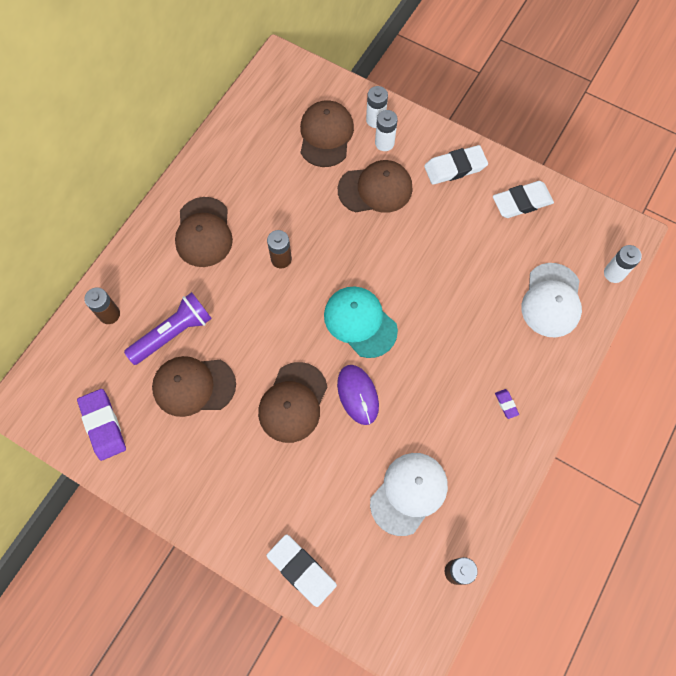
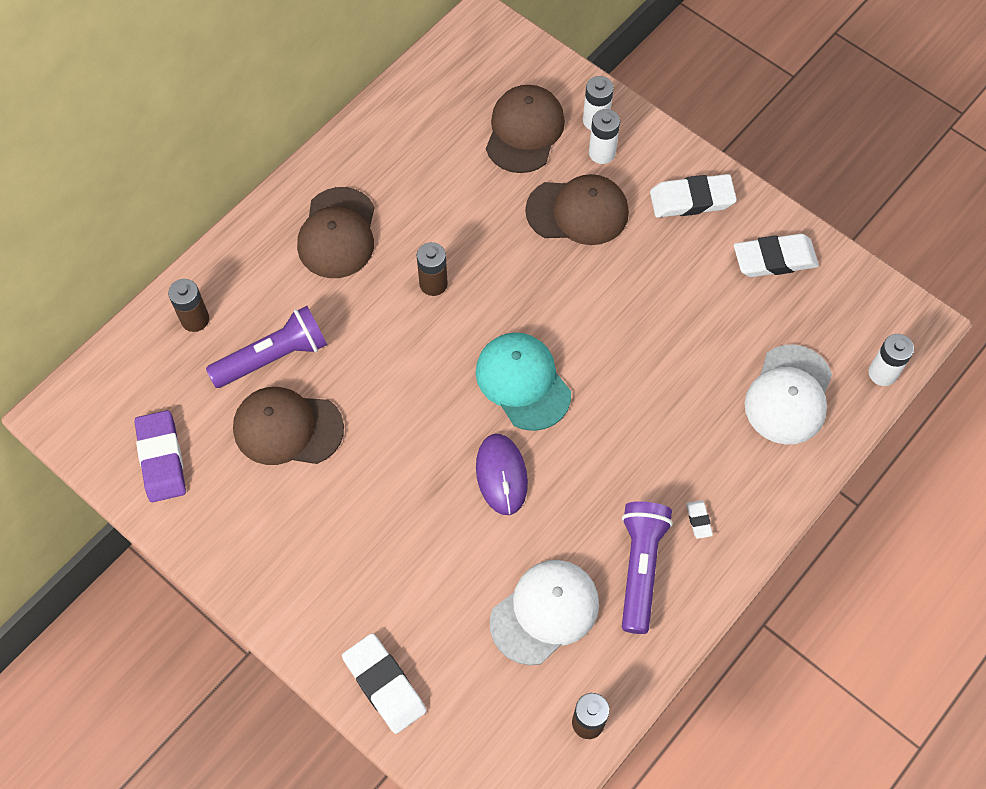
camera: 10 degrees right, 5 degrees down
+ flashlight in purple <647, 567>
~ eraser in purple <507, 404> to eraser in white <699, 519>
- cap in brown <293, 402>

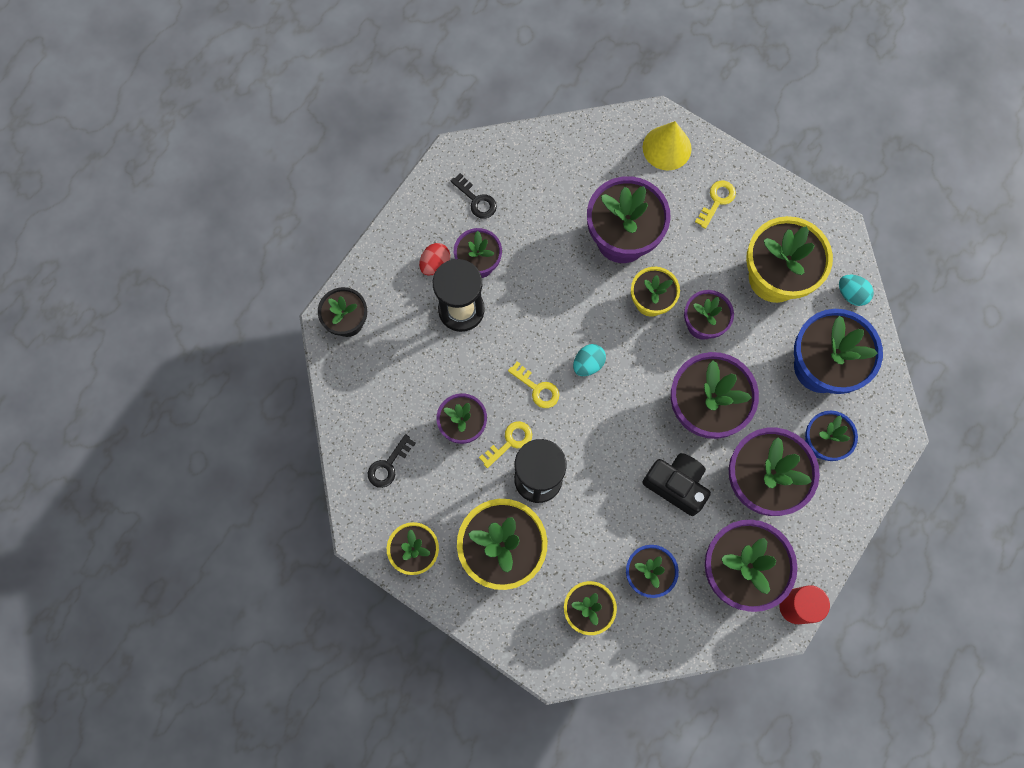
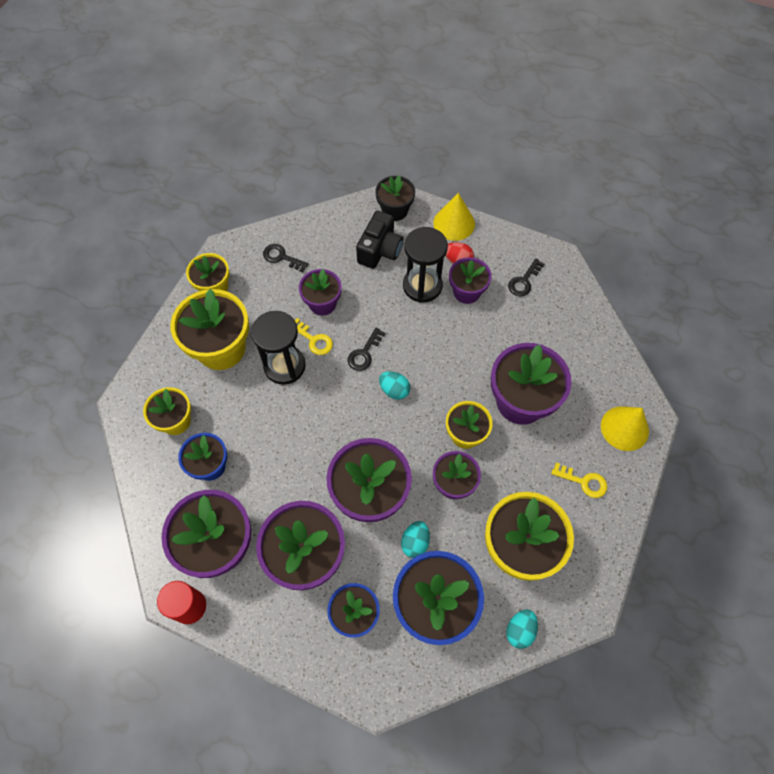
camera: 80 degrees right, 10 degrees down
~ key in yellow <533, 384> to key in black <367, 349>
~ camera in black <677, 484> to <380, 240>
+ egg in turquoise <415, 539>
+ cone in yellow <454, 217>

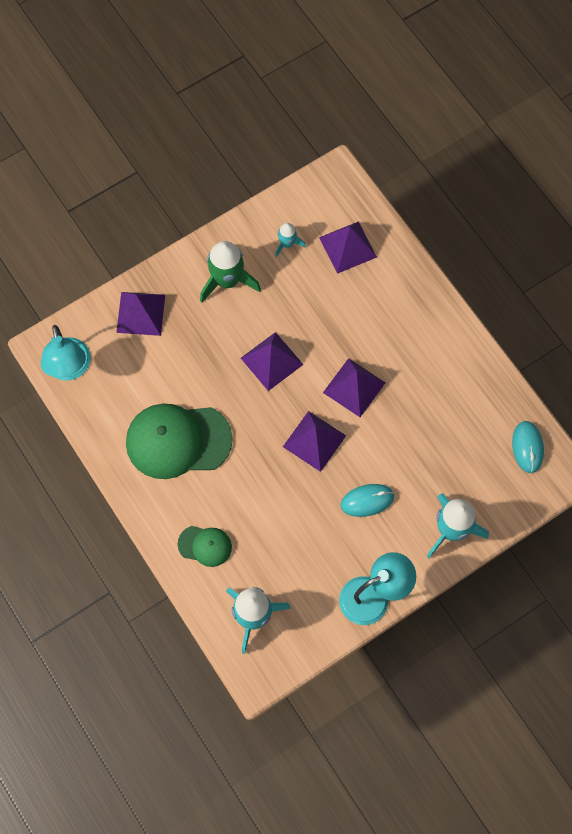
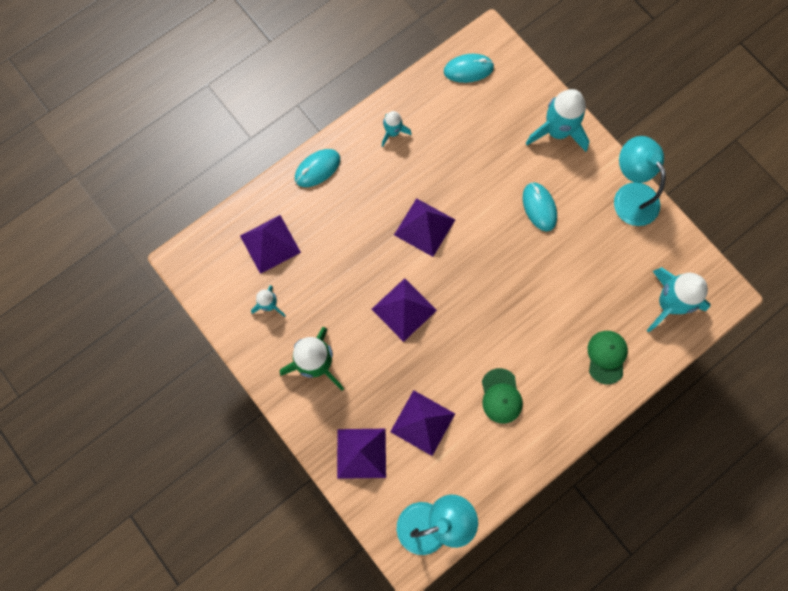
camera: 95 degrees left, 5 degrees up
+ mouse in turquoise <317, 168>
+ rocket in turquoise <397, 129>
~ pyramid in purple <314, 441> to <422, 423>
~ cap in green <179, 441> = <502, 395> x0.50

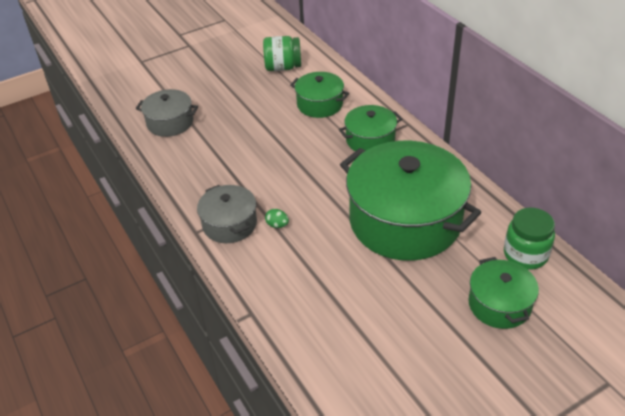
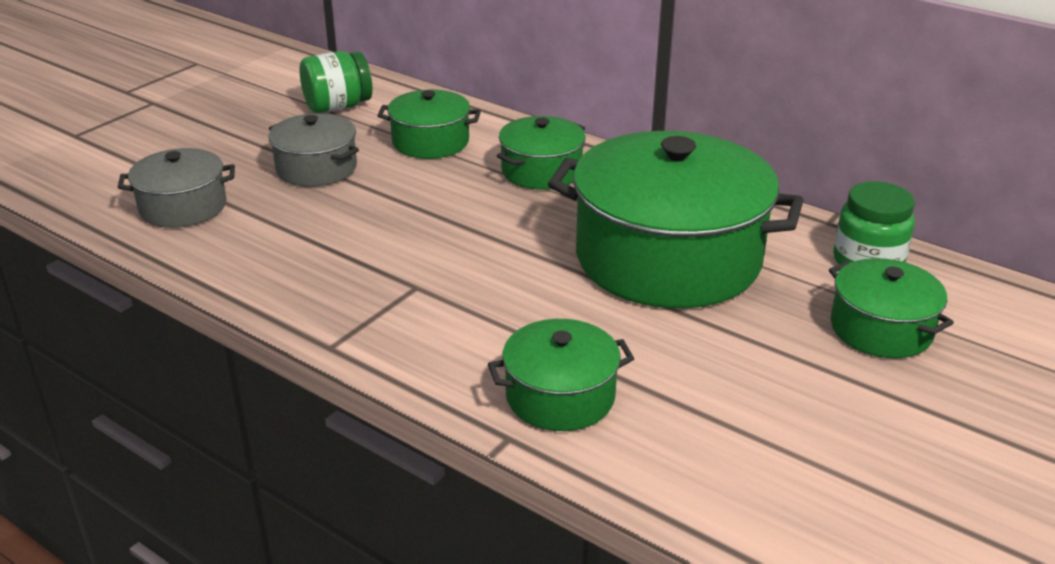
camera: 25 degrees left, 10 degrees down
~ pot in grey <227, 214> to <313, 150>
+ pot in green <561, 375>
- egg in green <277, 218>

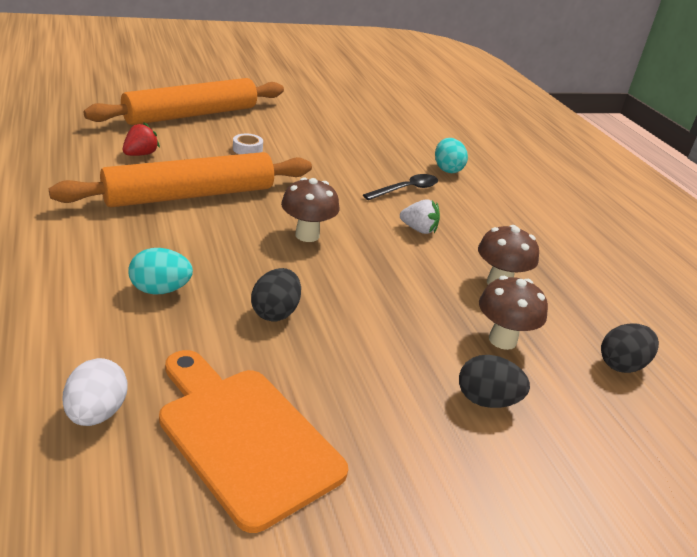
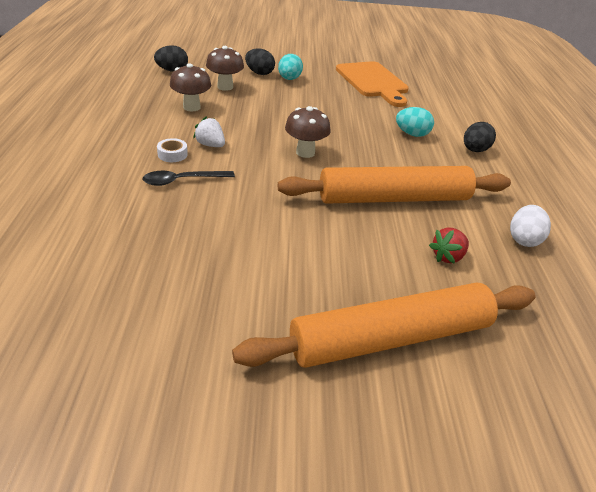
camera: 160 degrees left, 5 degrees up
~ tape in white <248, 144> to <172, 150>
~ egg in turquoise <451, 155> to <290, 67>
~ egg in black <276, 295> to <480, 137>
~ egg in white <95, 392> to <530, 226>

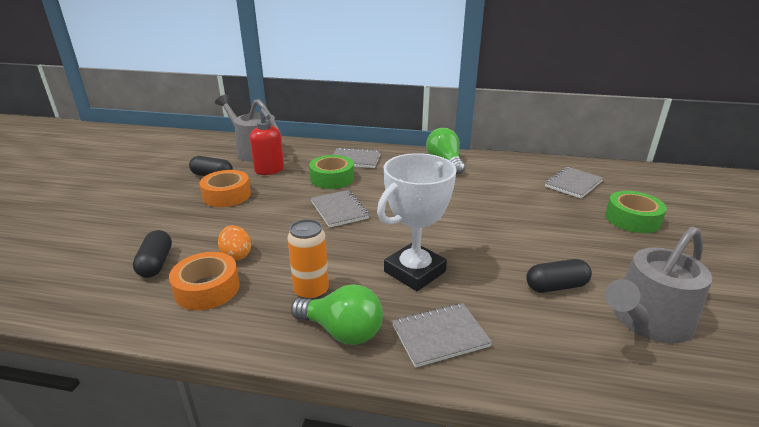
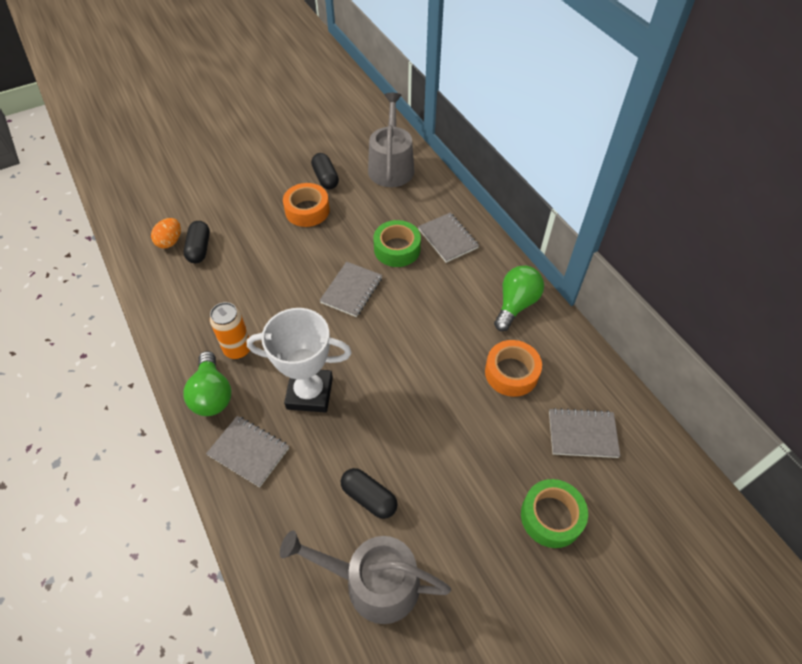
camera: 50 degrees right, 25 degrees up
~ egg in orange <234, 243> to <166, 233>
~ capsule in black <152, 254> = <197, 242> 45 degrees counterclockwise
~ tape in orange <204, 281> to <513, 368>
- soap dispenser in red <267, 141>

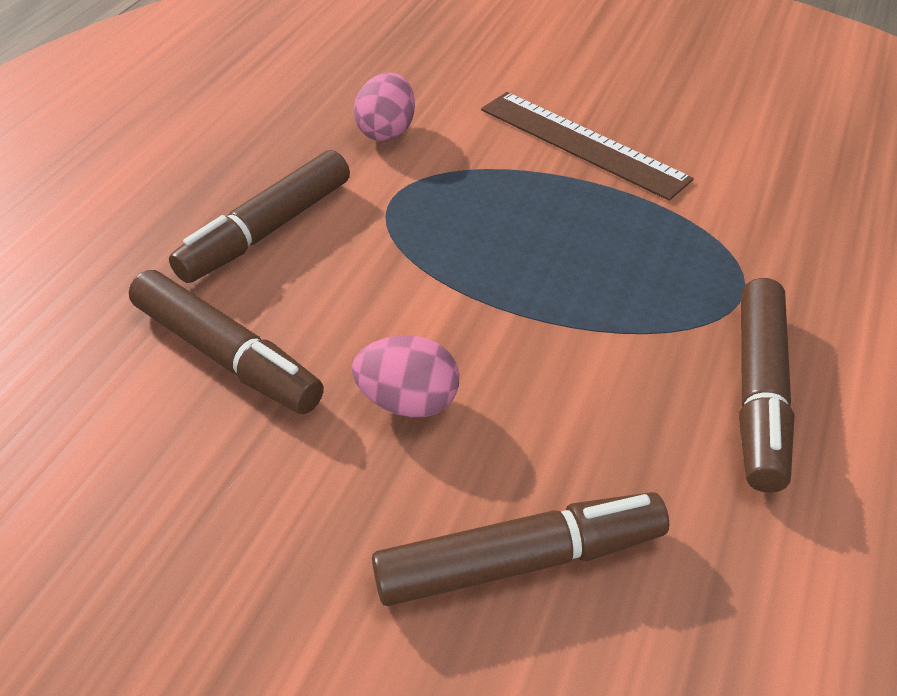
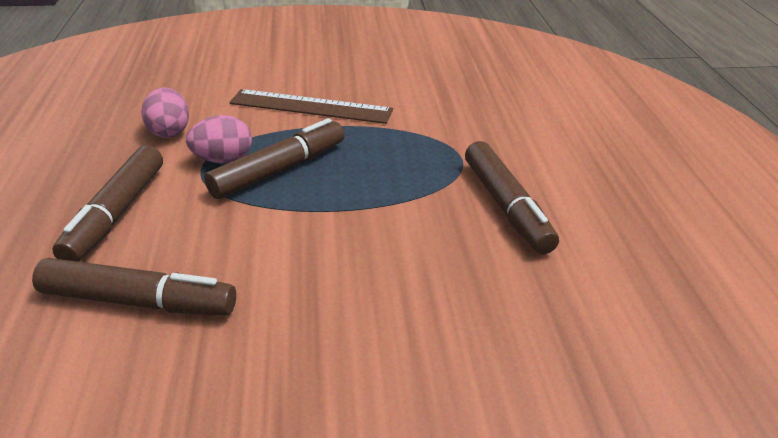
camera: 30 degrees left, 10 degrees down
~ egg in pink <406, 376> to <219, 139>
~ marker in brown <520, 549> to <274, 158>

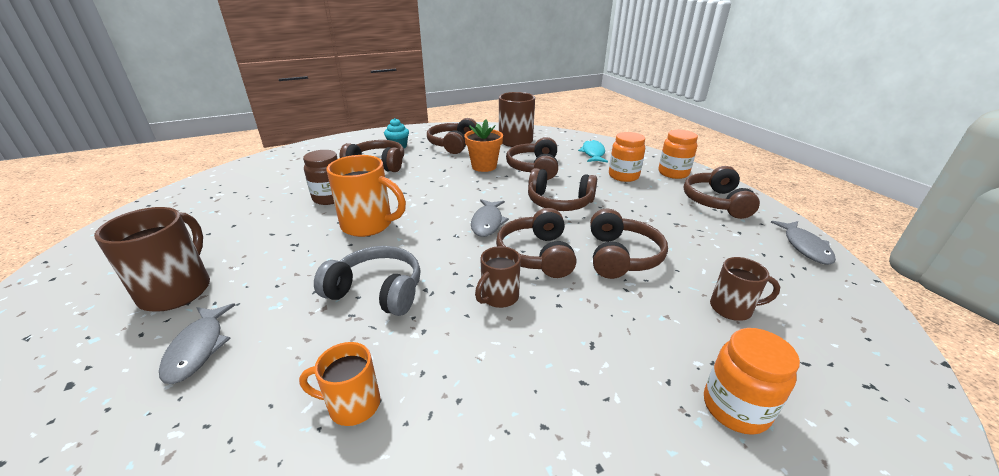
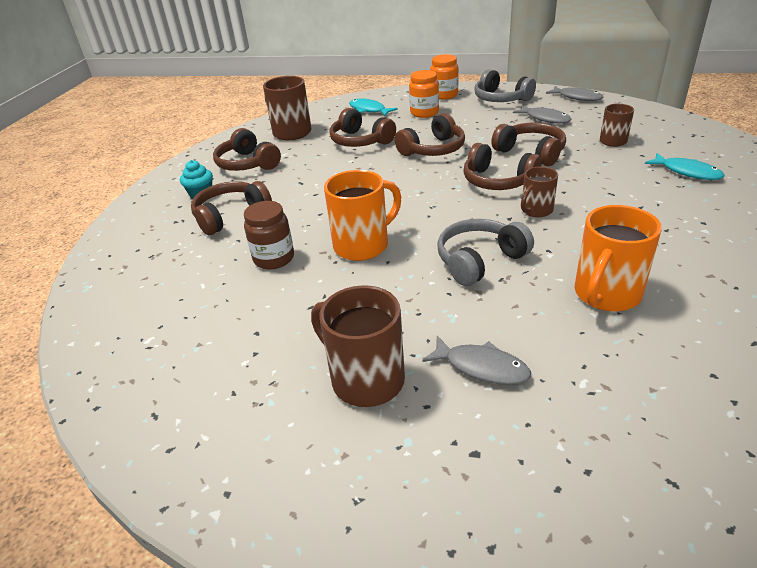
camera: 50 degrees left, 5 degrees up
~ headphones in brown <722, 192> to headphones in grey <505, 85>
~ fish in grey <490, 218> to <542, 114>
~ mug in brown <498, 277> = <539, 192> 60 degrees clockwise
~ mug in orange <339, 384> = <618, 258> x1.68
~ jar in orange <752, 381> to fish in turquoise <684, 166>
- flower pot in orange <483, 145>

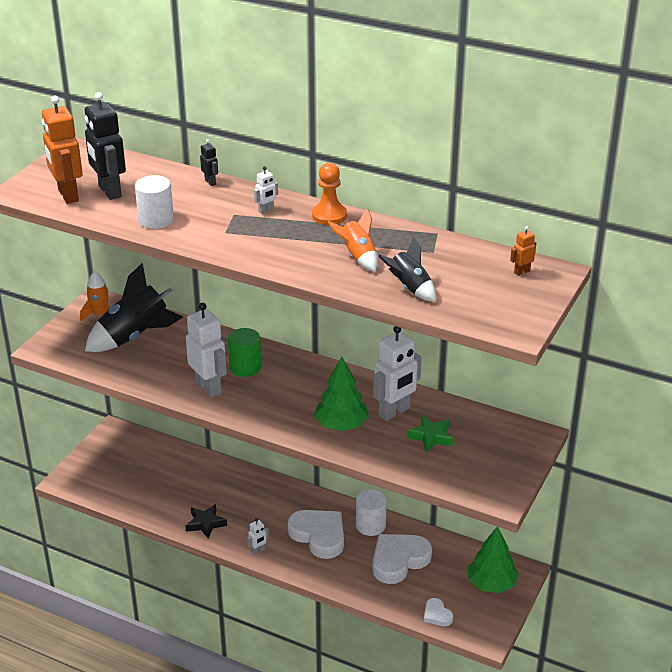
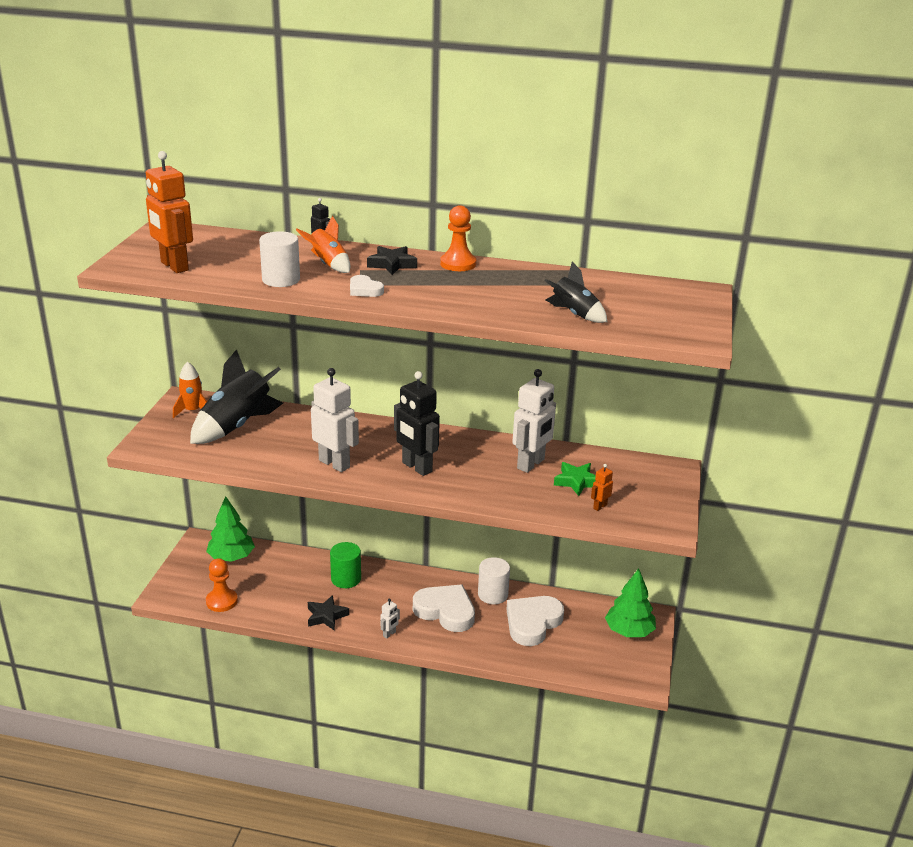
camera: 15 degrees left, 5 degrees down
~ tree in green <341, 394> to <230, 529>
+ pawn in orange <222, 585>
~ rocket in orange <353, 240> to <323, 244>
~ cylinder in green <245, 352> to <345, 565>
~ heart in white <438, 612> to <367, 286>
~ robot in white <266, 190> to star in black <392, 260>
~ robot in black <105, 146> to <417, 423>
~ robot in orange <523, 251> to <602, 487>

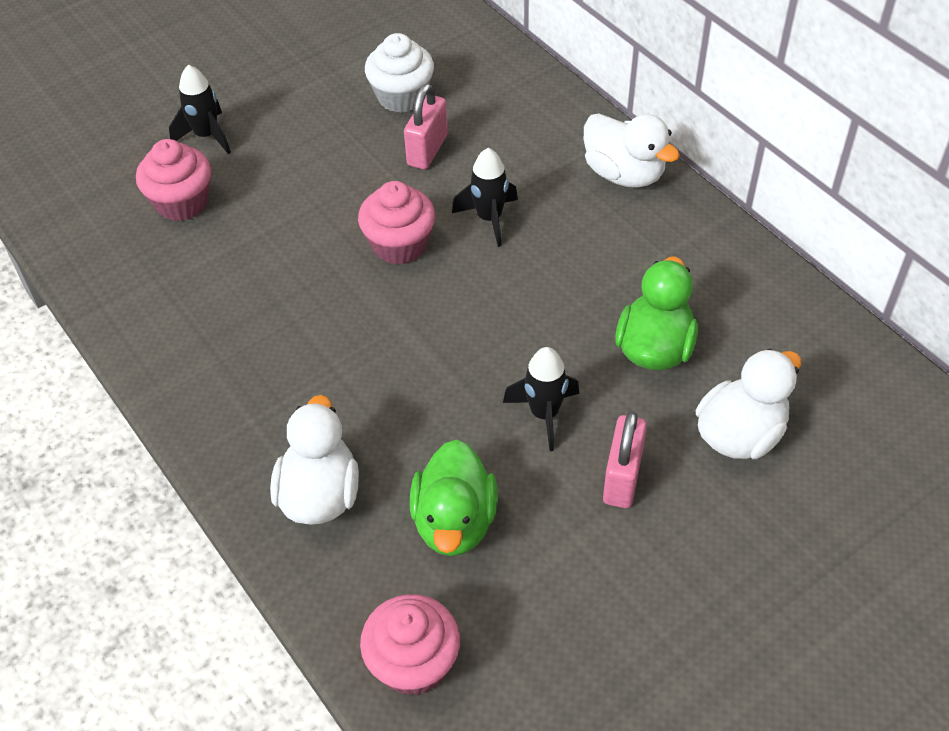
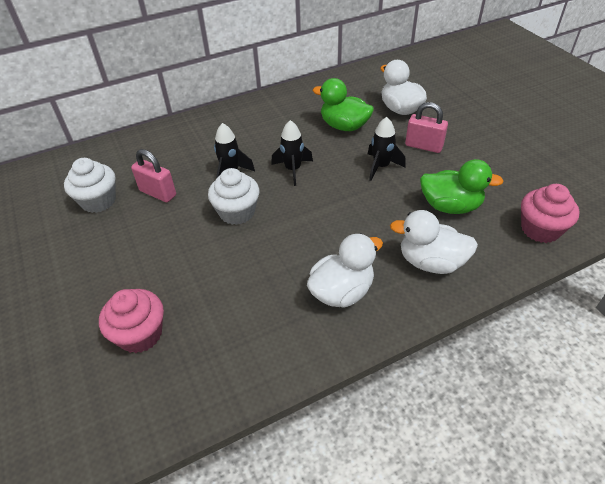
camera: 80 degrees left, 5 degrees down
~ cupcake in pink <396, 223> to cupcake in white <233, 196>
~ rocket in black <200, 109> to <292, 153>
~ duck in white <632, 150> to <345, 270>

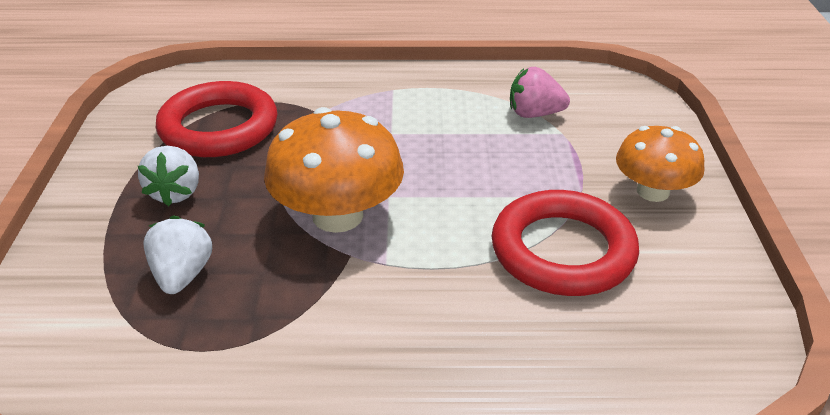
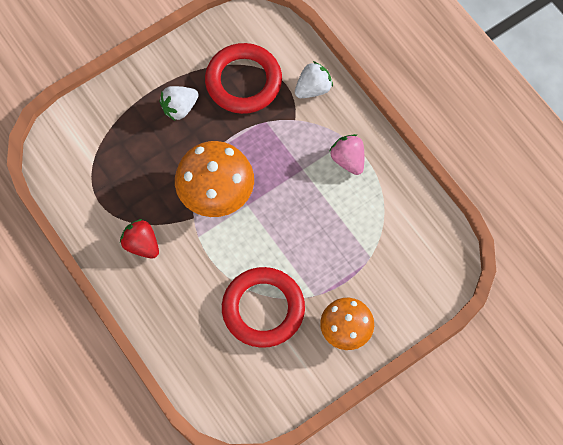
camera: 55 degrees right, 30 degrees up
+ strawberry in red <139, 238>
~ strawberry in white <177, 255> to <314, 79>
~ strawberry in pink <540, 92> to <347, 154>

